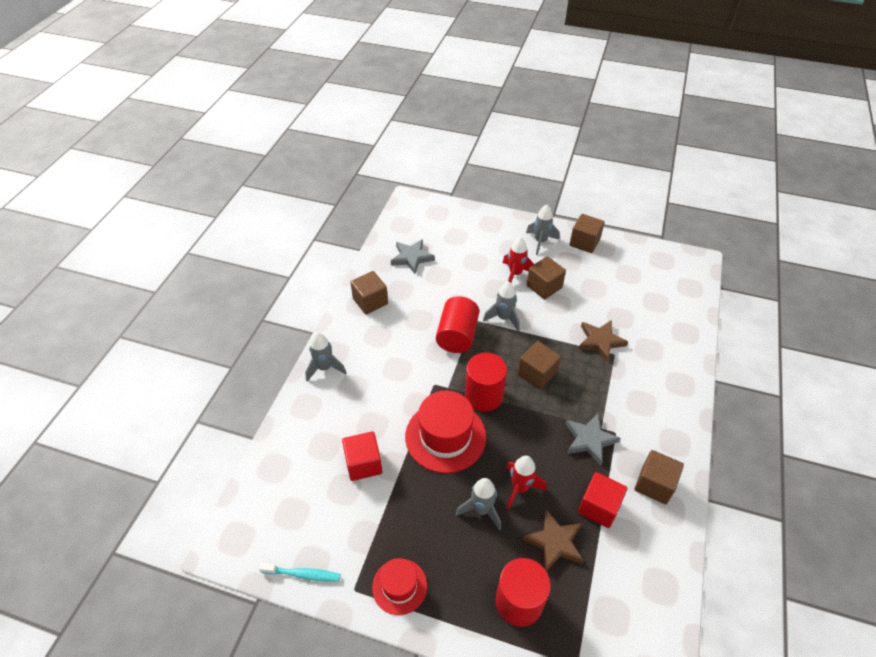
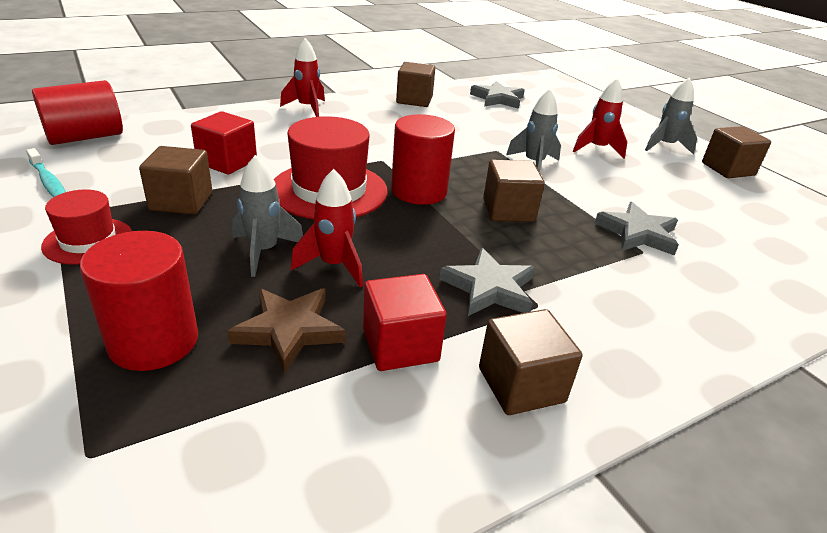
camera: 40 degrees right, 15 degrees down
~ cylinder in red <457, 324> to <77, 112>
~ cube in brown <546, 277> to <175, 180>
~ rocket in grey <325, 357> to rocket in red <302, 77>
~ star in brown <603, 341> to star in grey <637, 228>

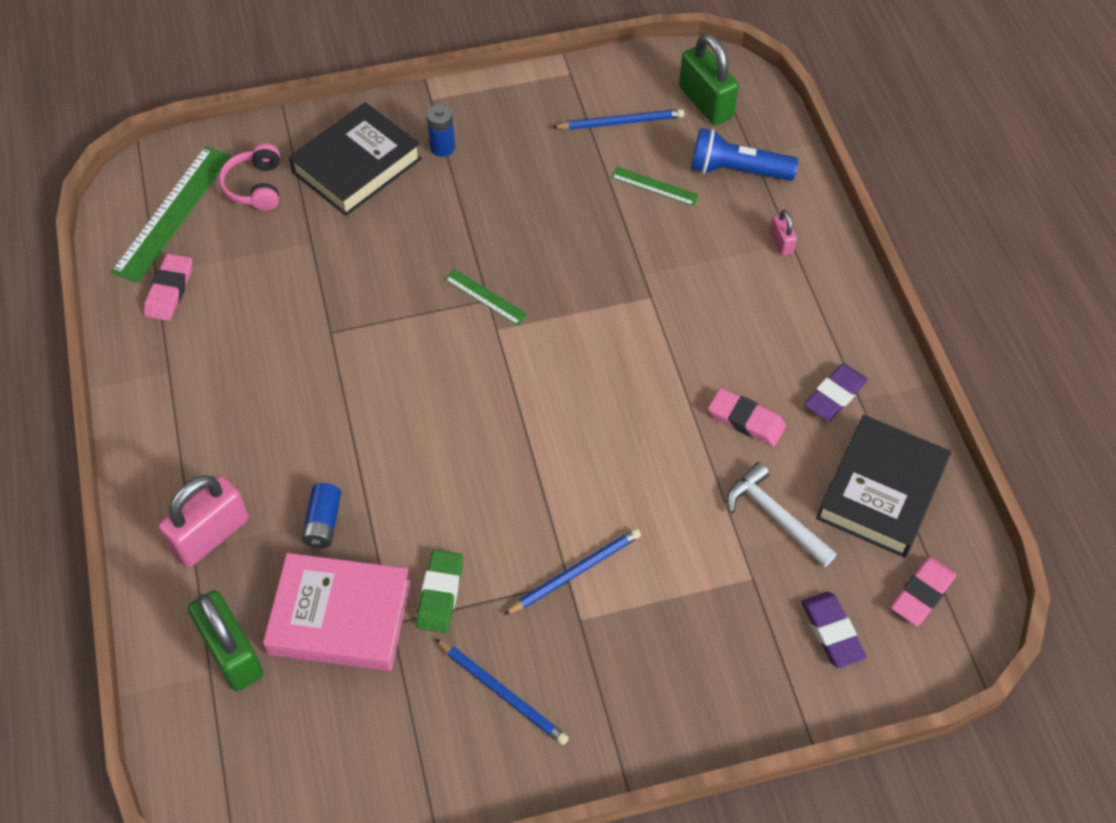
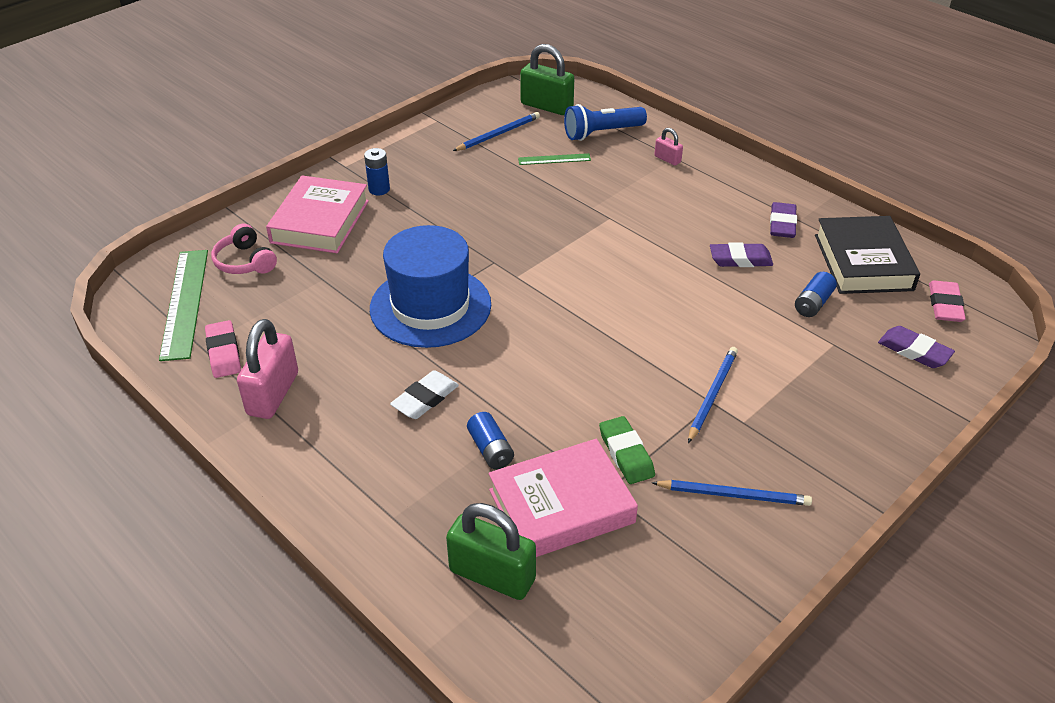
camera: 30 degrees left, 15 degrees down
~ padlock in pink <203, 521> to <267, 369>
~ book in black <355, 159> to book in pink <317, 214>
+ hat in blue <430, 286>
+ eraser in white <424, 394>
~ eraser in pink <747, 417> to eraser in purple <741, 254>
~ hammer in white <782, 514> to battery in blue <816, 294>
- ruler in green <486, 297>

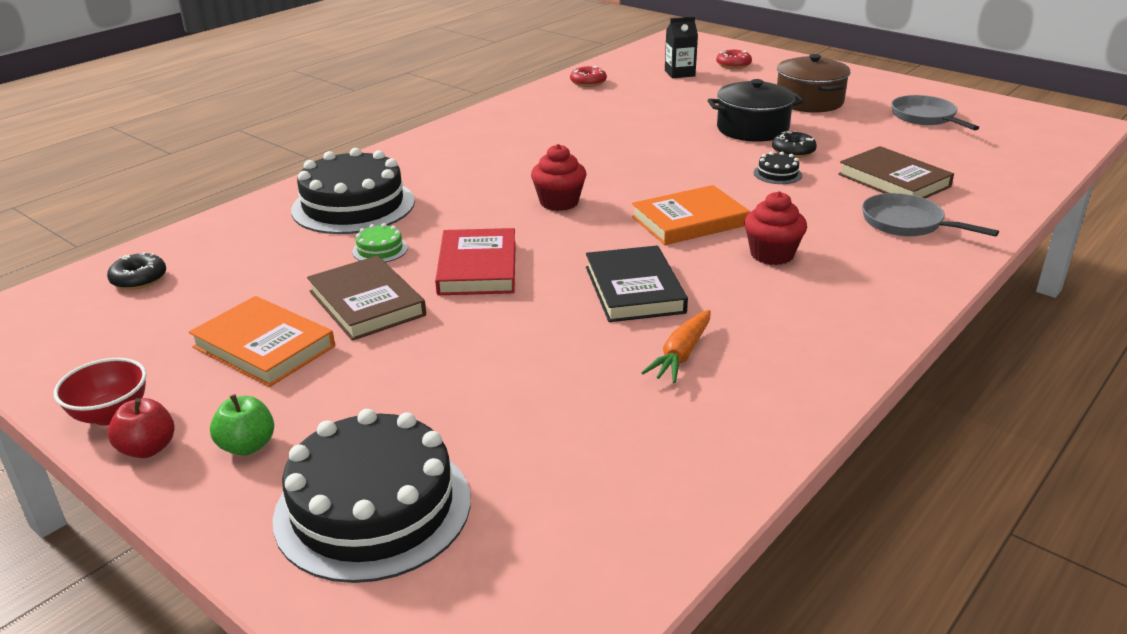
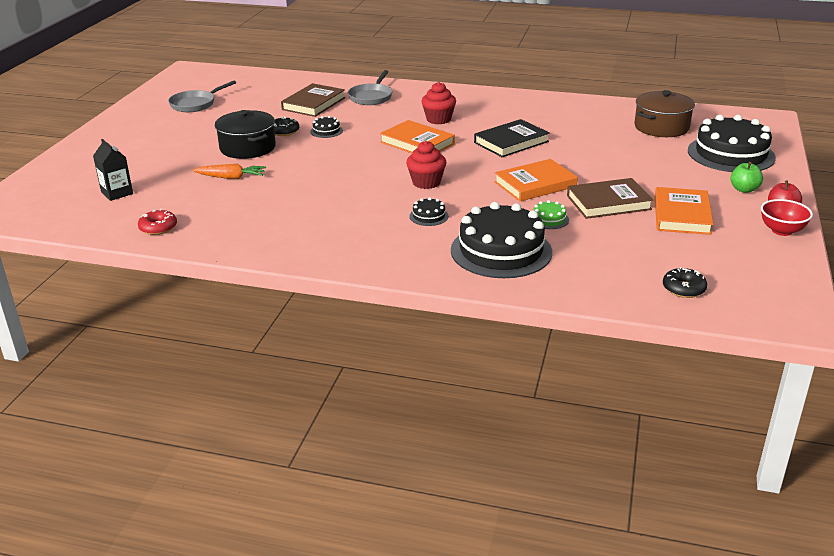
camera: 115 degrees left, 0 degrees up
~ carrot in orange <675, 346> to <229, 171>
+ cake in black <429, 211>
~ book in red <475, 261> to book in orange <536, 180>
~ book in brown <366, 298> = <610, 198> 45 degrees clockwise
~ pot in brown <814, 83> to <664, 113>
- donut in red <734, 59>

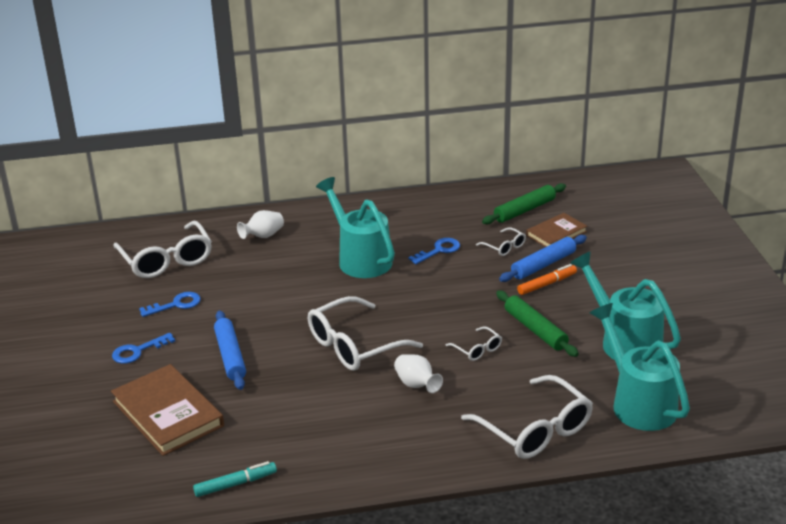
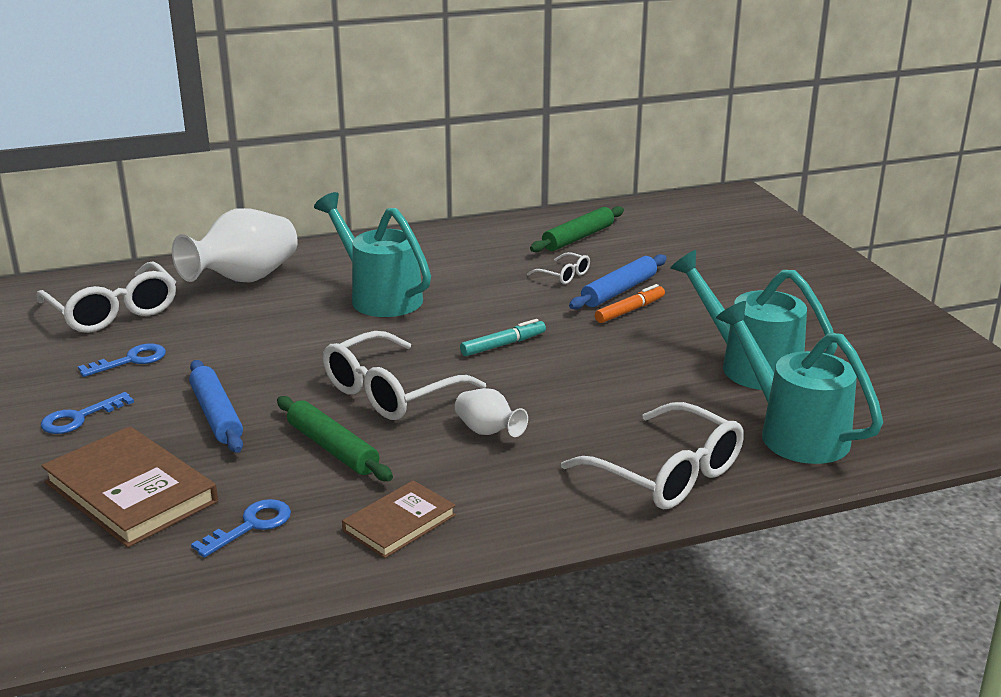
camera: 10 degrees left, 5 degrees down
~ vase in white <260, 224> = <235, 245> x1.98
~ key in blue <434, 251> to <241, 528>
~ rolling pin in green <537, 324> to <335, 438>
~ book in brown <556, 230> to <399, 519>
~ marker in turquoise <235, 479> to <503, 337>
- glasses in white <474, 343>

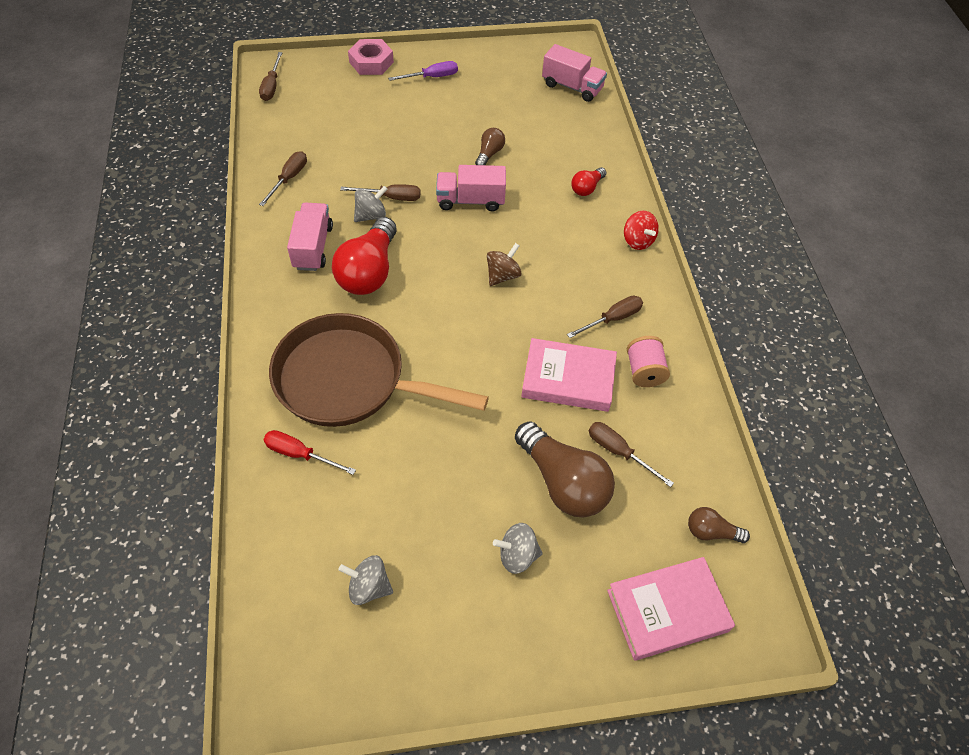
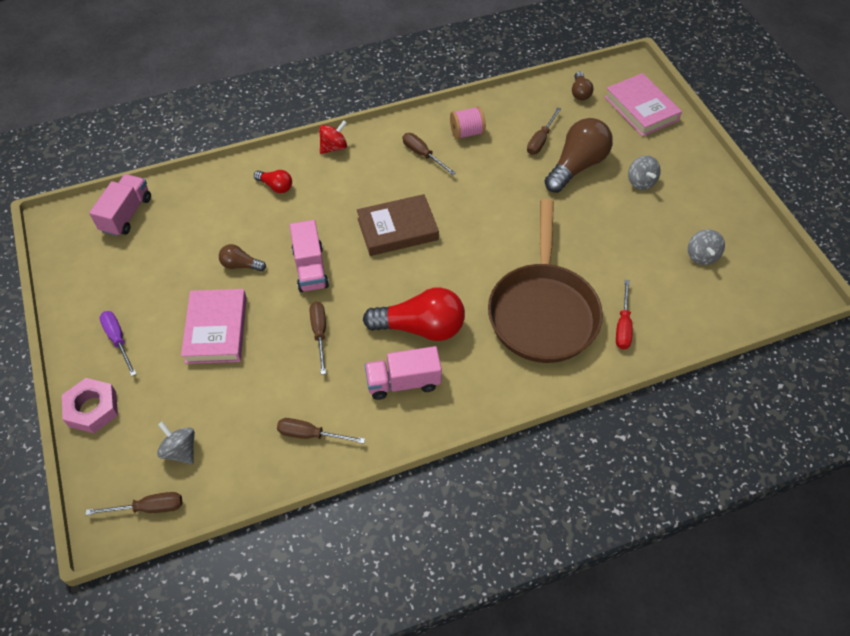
camera: 100 degrees left, 0 degrees up
~ spinning top in grey <370, 204> to <176, 442>
~ book in pink <569, 375> to <214, 326>
~ spinning top in brown <504, 264> to book in brown <398, 225>

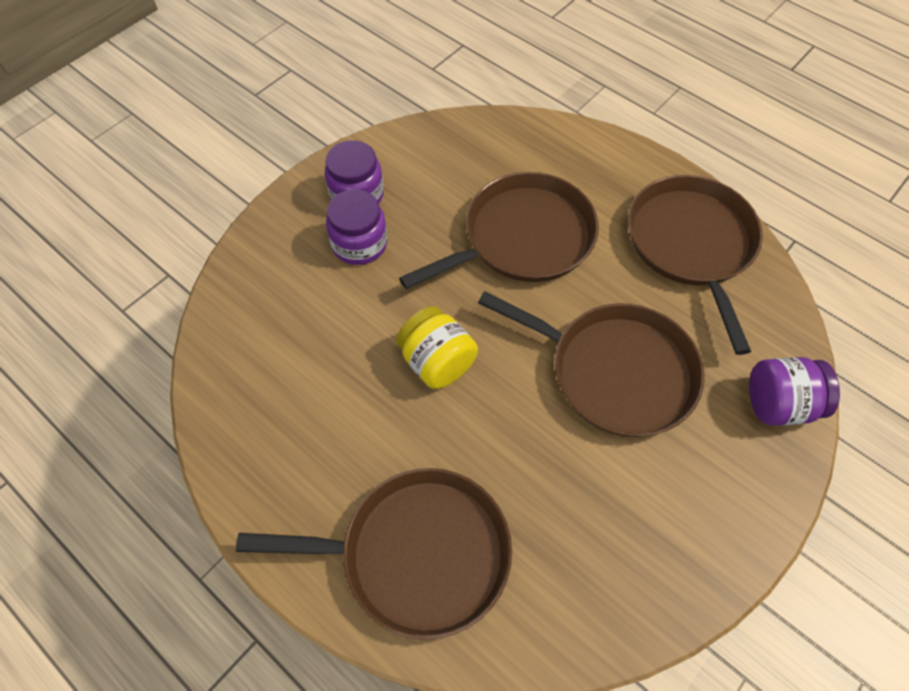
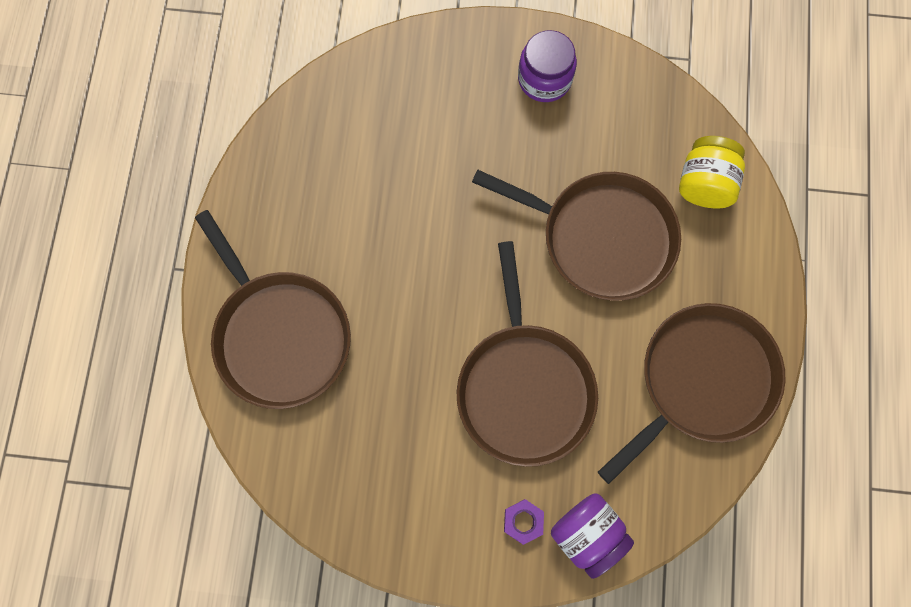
camera: 55 degrees right, 15 degrees up
+ nut in purple <524, 522>
~ jar in yellow <437, 347> to <712, 172>
- jar in purple <356, 227>

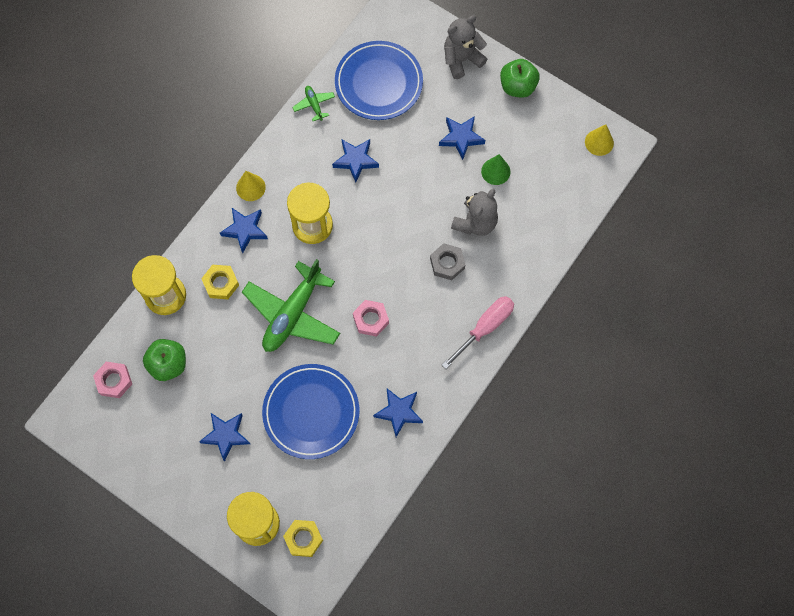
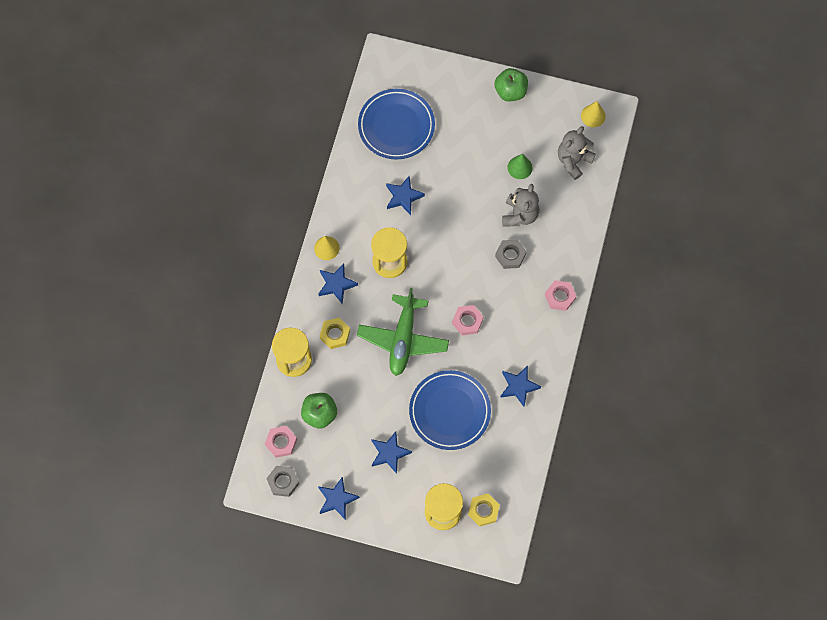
camera: 20 degrees left, 0 degrees up
+ nut in grey <282, 481>
~ star in blue <462, 138> to <339, 498>
~ screwdriver in pink <478, 332> to nut in pink <561, 295>
~ teddy bear in grey <465, 47> to <577, 153>
- plane in green <313, 103>

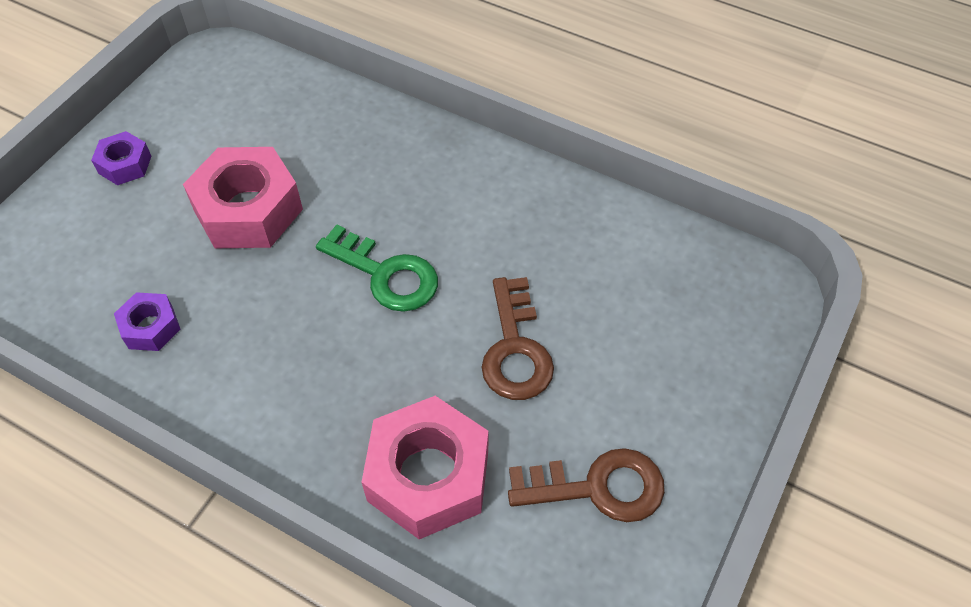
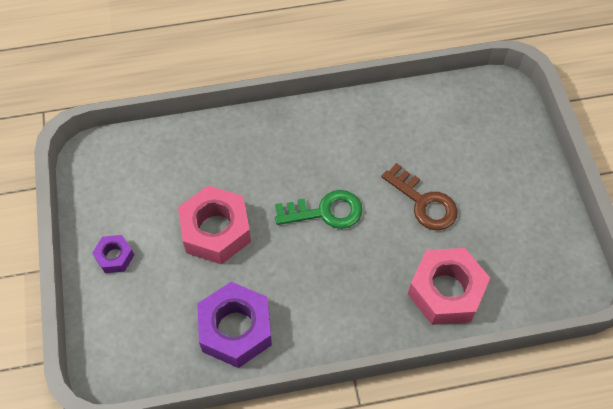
camera: 40 degrees left, 5 degrees up
~ nut in purple <147, 321> = <234, 325> x1.96
- key in brown <586, 485>

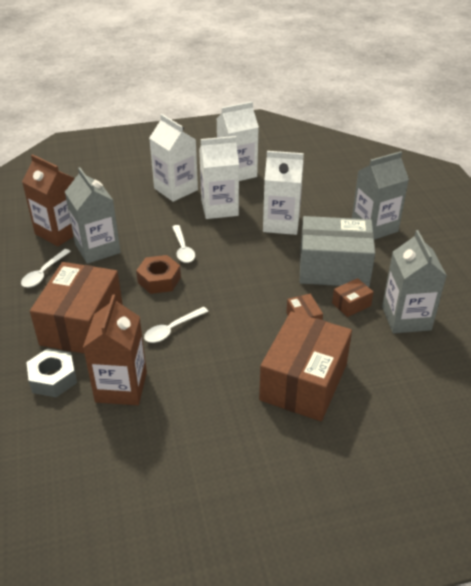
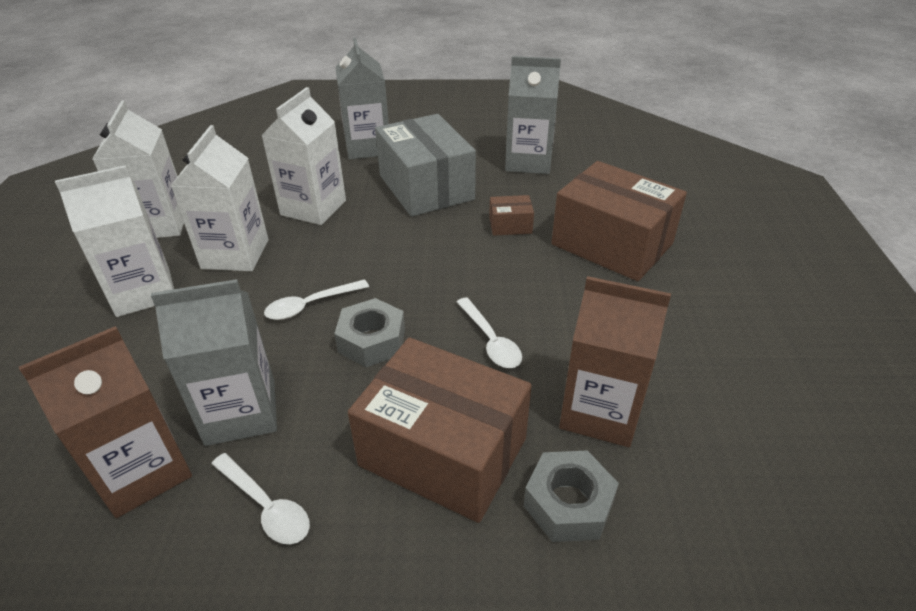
camera: 75 degrees left, 0 degrees up
~ spoon in white <183, 244> = <316, 299> 150 degrees clockwise
~ nut in brown <158, 274> to nut in grey <369, 332>
~ box in grey <337, 251> = <425, 165> 45 degrees counterclockwise
- box in brown <353, 297>

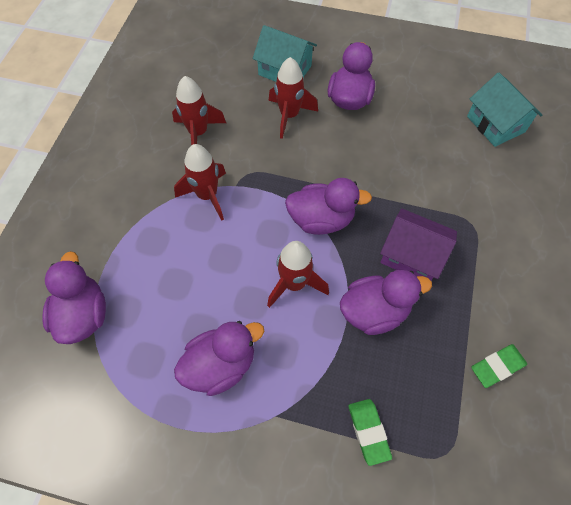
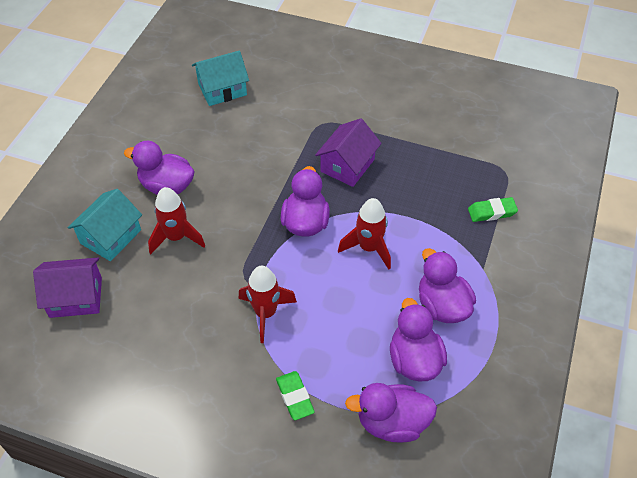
camera: 85 degrees left, 10 degrees down
+ house in purple <67, 288>
~ eraser in green <499, 366> to <295, 395>
~ duck in purple <386, 302> to <418, 339>
- rocket in red <199, 110>

